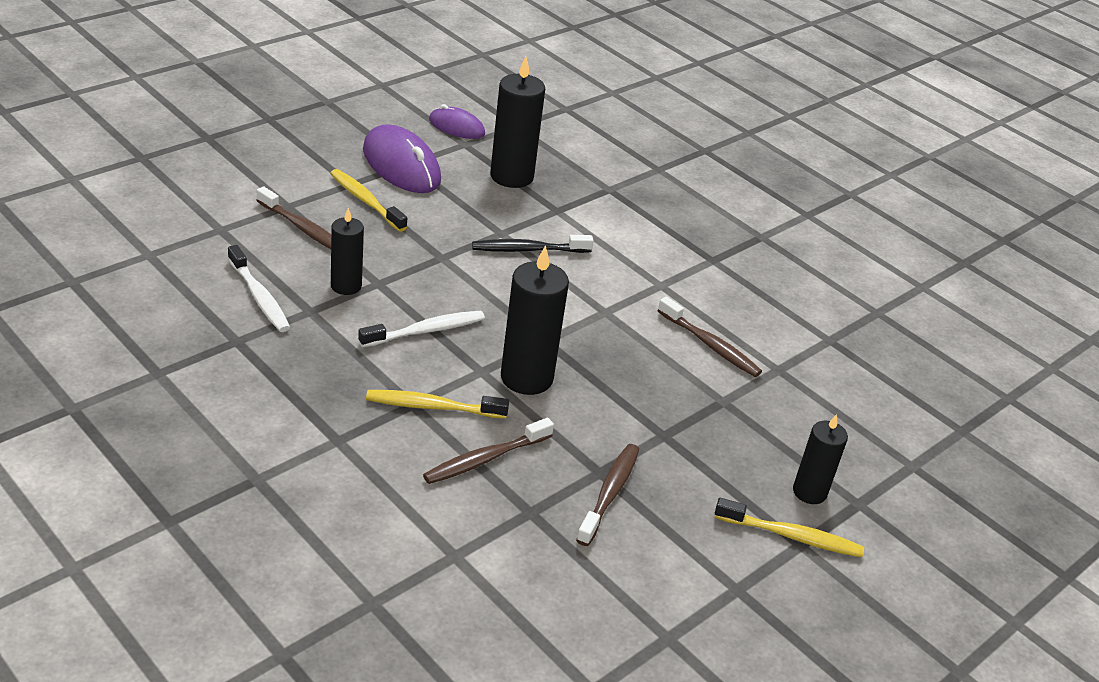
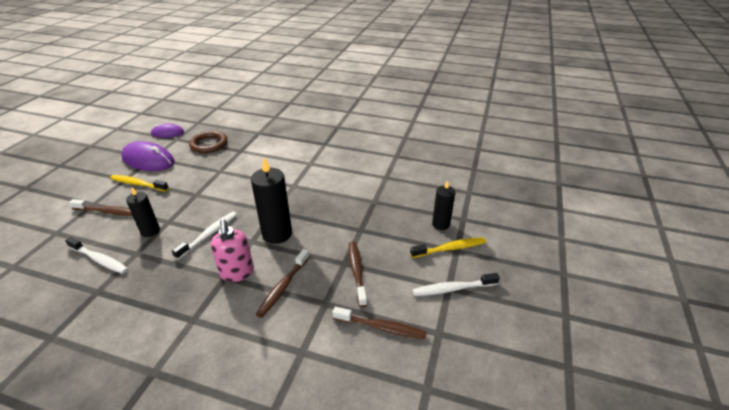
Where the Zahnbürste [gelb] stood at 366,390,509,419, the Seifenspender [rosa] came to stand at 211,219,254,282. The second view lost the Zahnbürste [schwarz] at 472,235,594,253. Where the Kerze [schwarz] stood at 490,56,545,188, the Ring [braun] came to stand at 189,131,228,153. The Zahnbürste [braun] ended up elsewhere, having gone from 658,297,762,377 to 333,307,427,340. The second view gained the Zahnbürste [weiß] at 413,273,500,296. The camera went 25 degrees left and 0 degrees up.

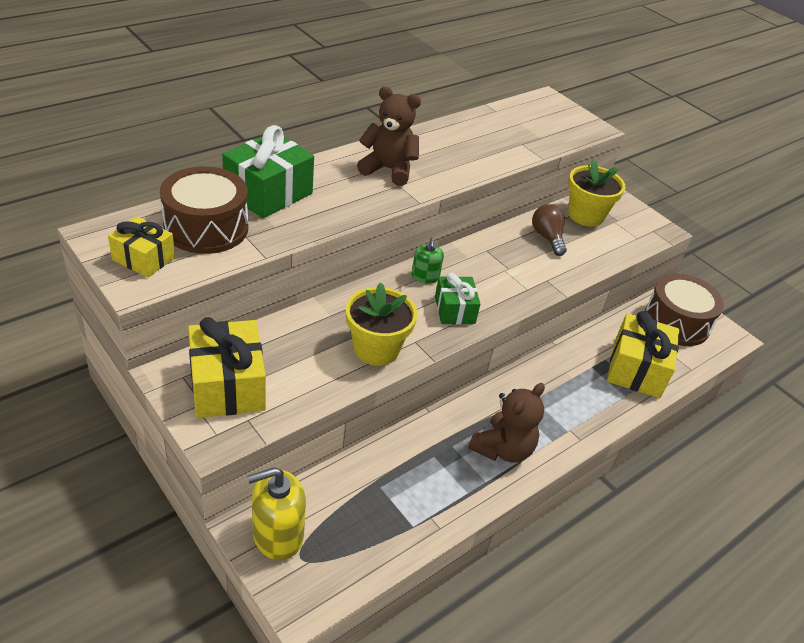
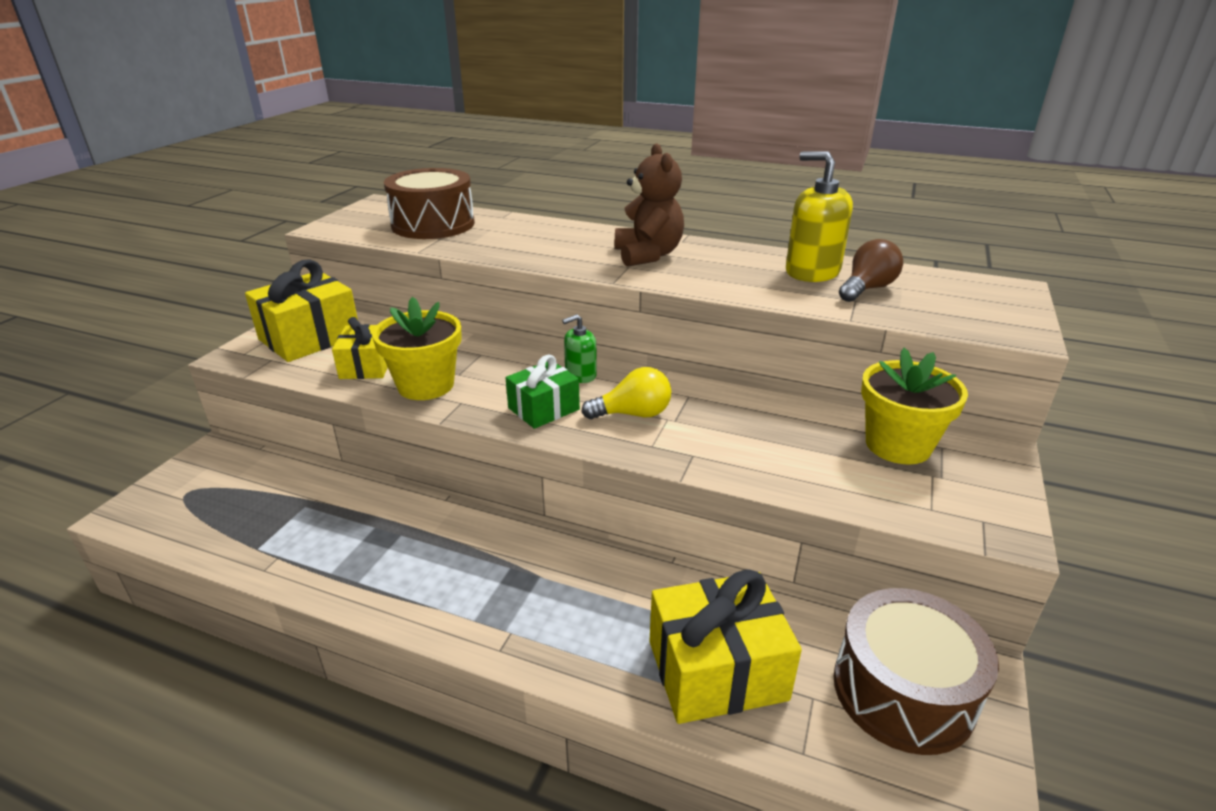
The Geschenk [gelb] ended up elsewhere, having gone from 108,216,175,278 to 332,317,388,379. The second view lost the Geschenk [grün] at 222,125,314,218. The Seifenspender [gelb] ended up elsewhere, having gone from 247,467,306,561 to 786,151,853,282. The second view lost the Teddybär [braun] at 468,383,545,463. The Glühbirne [braun] ended up elsewhere, having gone from 532,204,567,256 to 839,239,903,302. The second view gained the Glühbirne [gelb] at 581,367,671,419. The camera went 65 degrees right and 10 degrees down.

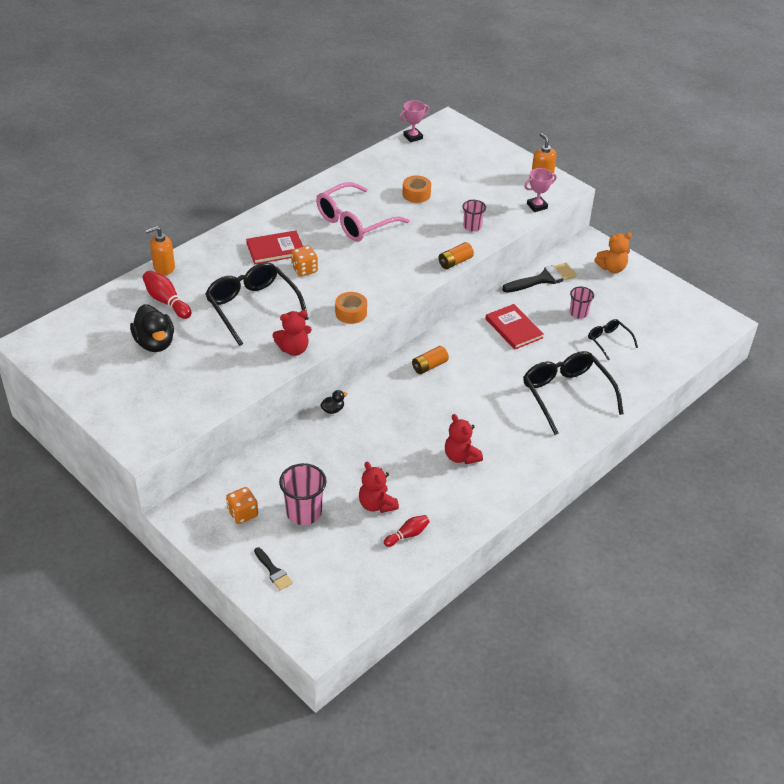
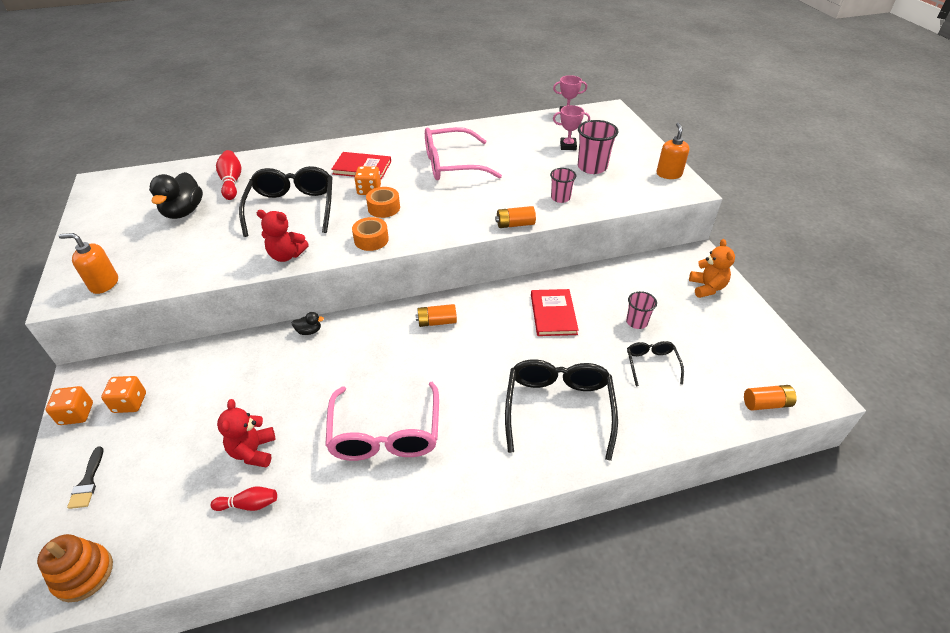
The Seifenspender [orange] ended up elsewhere, having gone from 145,226,175,275 to 59,233,118,294. The Becher [rosa] ended up elsewhere, having gone from 279,463,327,525 to 578,120,619,174. The Klebeband [orange] ended up elsewhere, having gone from 402,175,431,203 to 366,187,400,218. Where the Teddybär [rot] stood at 445,414,483,464, the Brille [rosa] came to stand at 325,381,439,461. The second view lost the Pinsel [schwarz] at 502,263,577,293. The Pokal [rosa] ended up elsewhere, having gone from 524,168,557,212 to 553,105,590,150. The Teddybär [orange] at 595,233,632,273 ended up facing another way, 105 degrees counterclockwise from before. The second view gained the Stapelspielzeug [orange] at 37,534,113,602. The second view gained the Spielwürfel [orange] at 46,386,93,425. The second view gained the Batterie [orange] at 744,385,797,411. The camera went 30 degrees right and 0 degrees up.

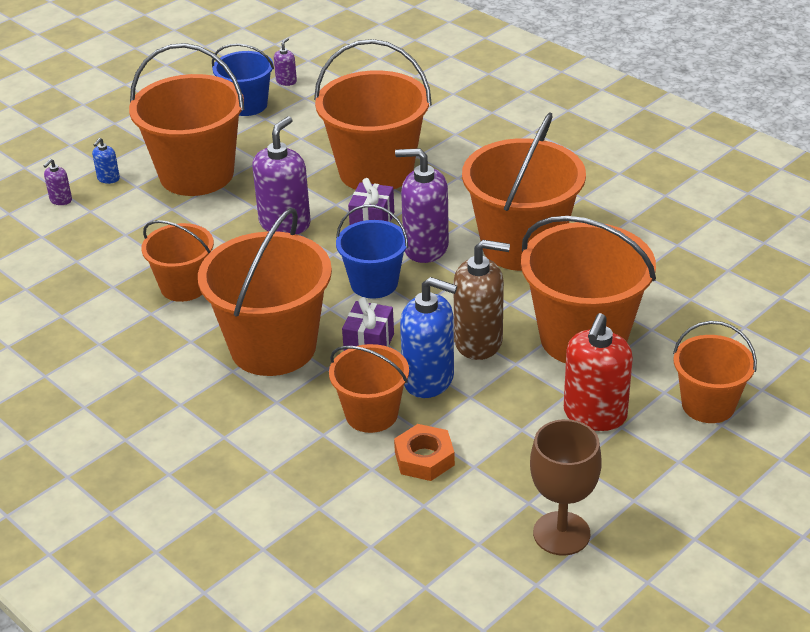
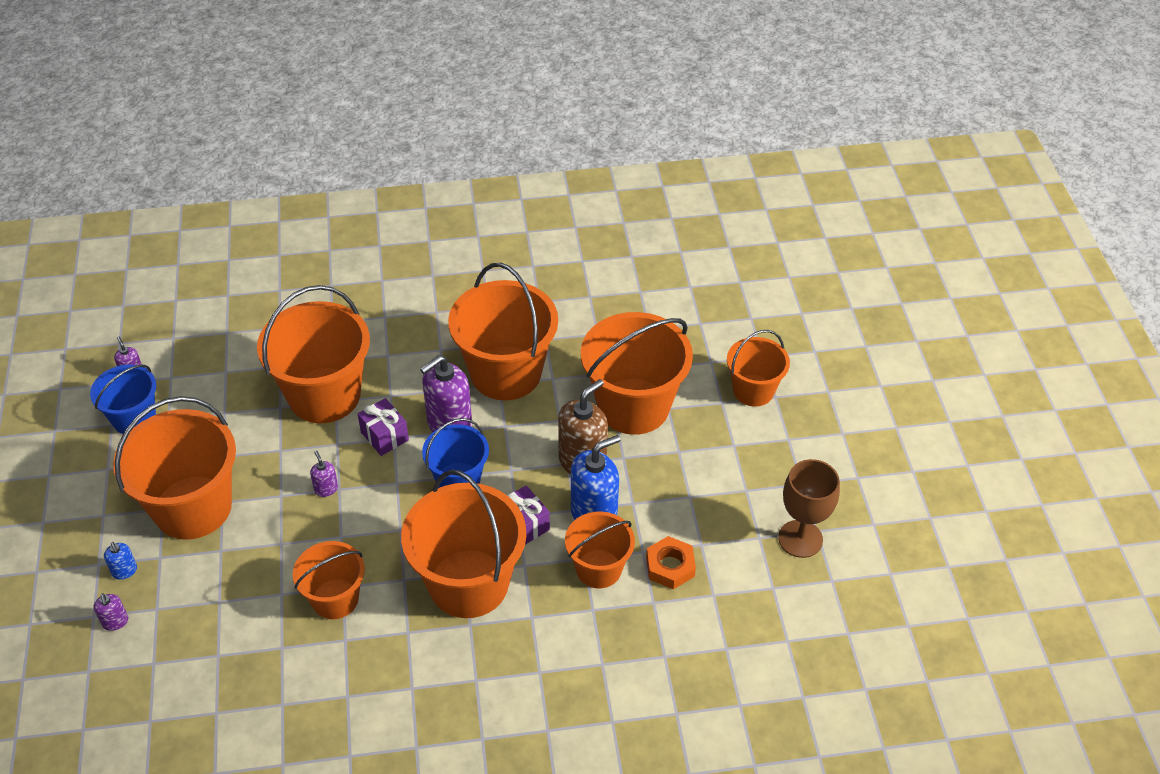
The size of the Seifenspender [lila] at 252,116,311,235 changed by a factor of 0.46. The second view lost the Seifenspender [rot] at 564,313,633,431. The camera went 55 degrees left and 10 degrees up.

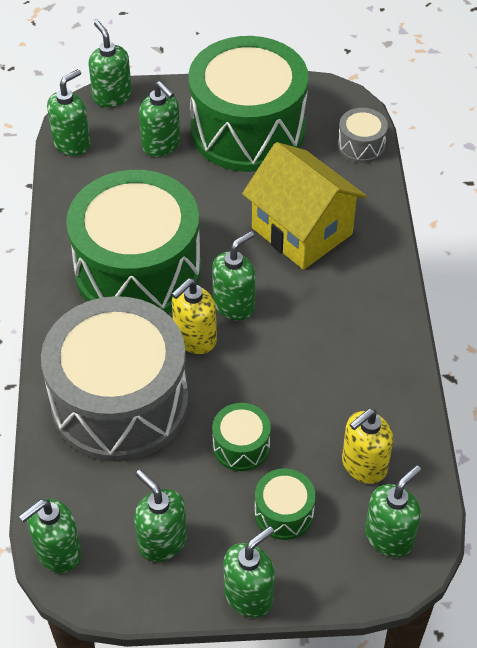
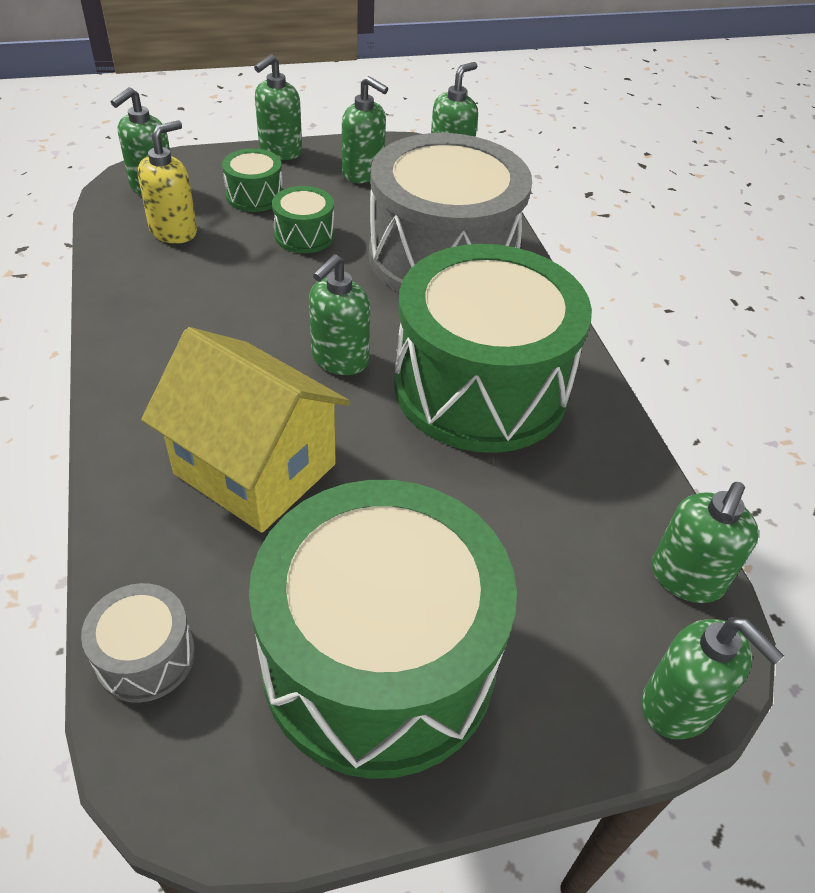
The second view lost the Seifenspender [grün] at 139,81,180,157. The second view lost the Seifenspender [gelb] at 172,278,217,354. The camera went 165 degrees right and 5 degrees down.

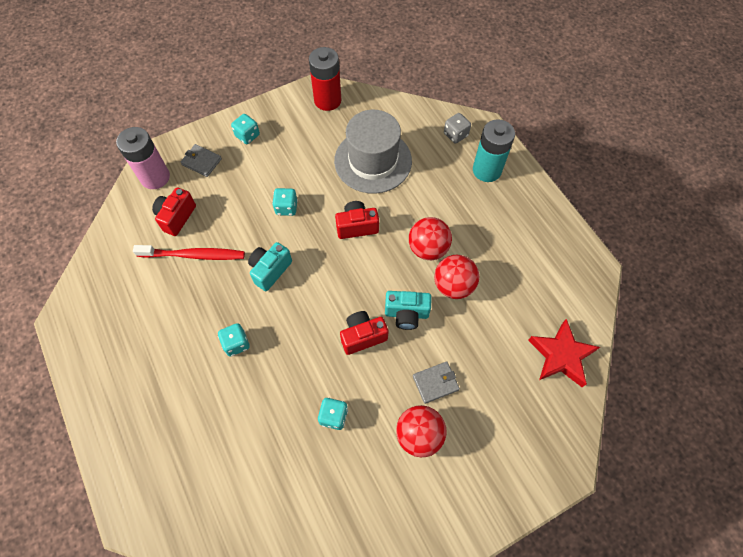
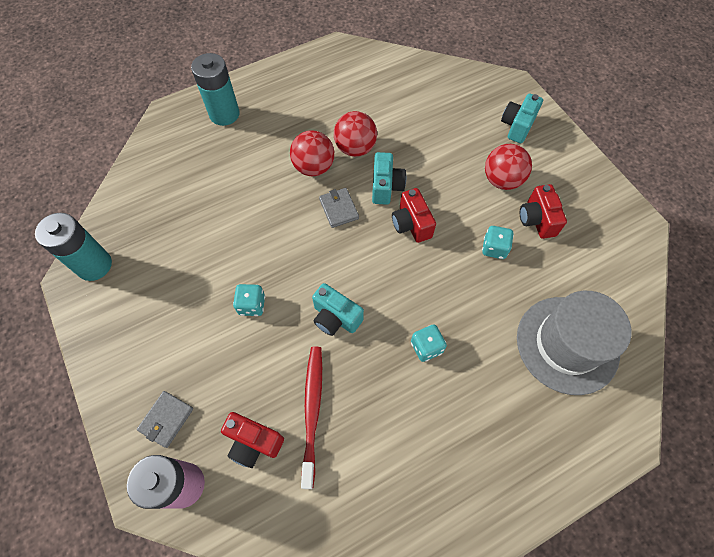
The second view lost the Spielwürfel [türkis] at 231,114,260,144. What was the Batterie [rot] at 309,47,341,111 turned into the Batterie [türkis] at 35,213,112,281. The Hut [grau] ended up elsewhere, having gone from 334,110,412,194 to 517,291,631,395. The Kamera [rot] ended up elsewhere, having gone from 335,201,379,239 to 520,184,567,239. The Geldbörse [grau] ended up elsewhere, having gone from 413,362,460,404 to 319,188,359,228. The second view lost the Spielwürfel [grau] at 444,113,471,143. The second view lost the Stern [rot] at 528,319,600,387. The second view gained the Kamera [türkis] at 501,93,543,143. The camera went 90 degrees left and 0 degrees up.

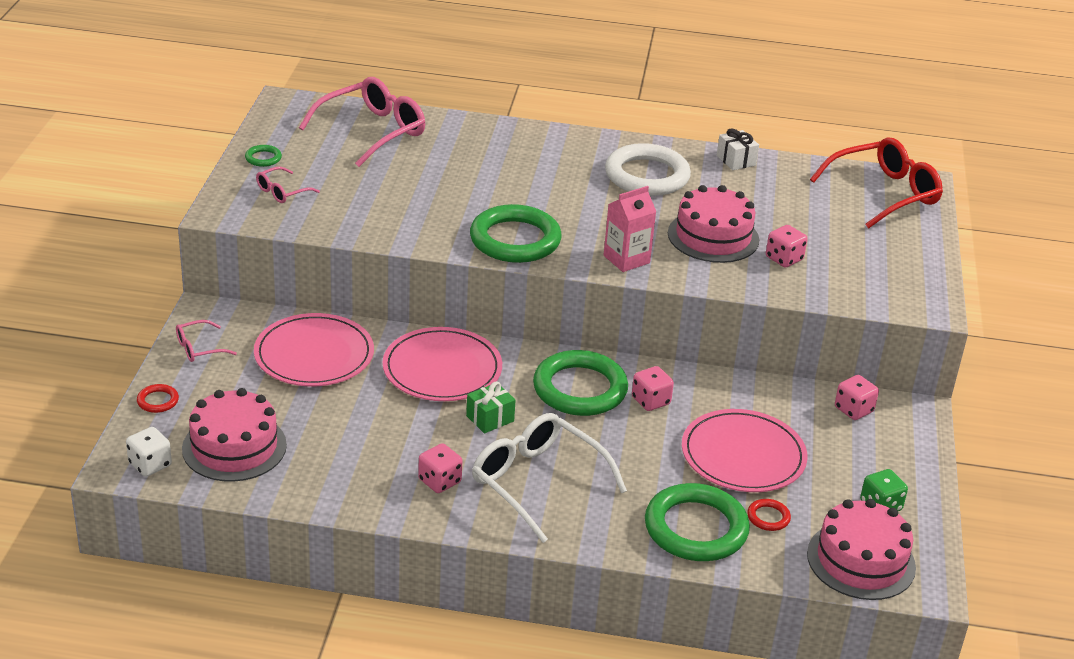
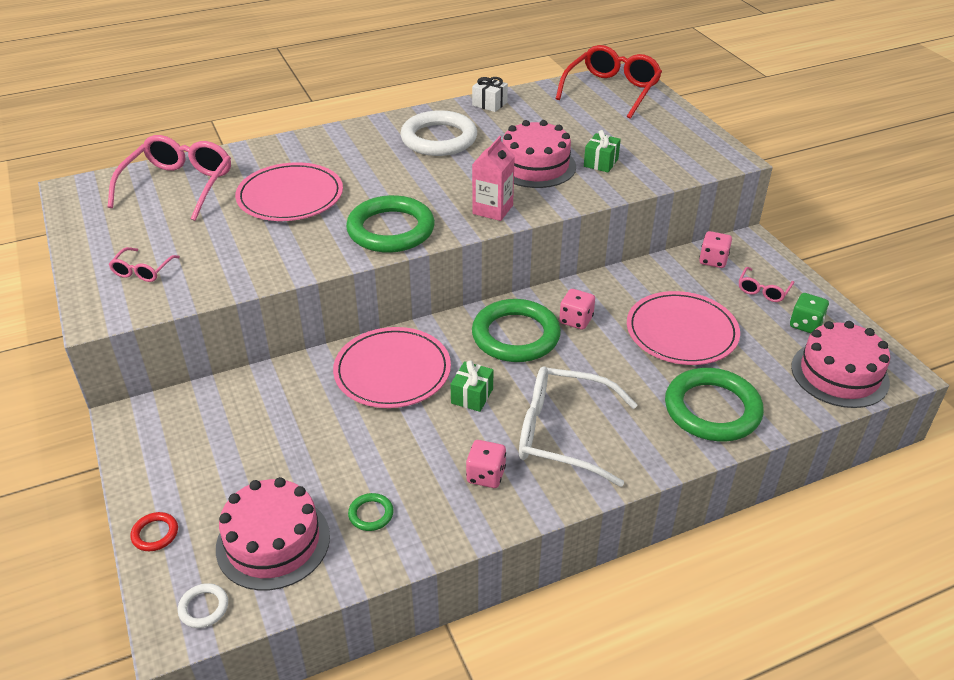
Where the Spielwürfel [weiß] stood at 126,427,172,477, the Ring [weiß] came to stand at 178,583,228,628. The Brille [rosa] ended up elsewhere, having gone from 176,320,237,362 to 739,267,794,302. The Ring [grün] ended up elsewhere, having gone from 245,145,282,167 to 348,493,394,531. The Teller [rosa] ended up elsewhere, having gone from 254,313,374,386 to 235,162,343,221. The second view lost the Ring [rot] at 747,499,791,531. Where the Spielwürfel [rosa] stood at 766,225,808,267, the Geschenk [grün] came to stand at 584,130,621,173. The camera went 30 degrees left and 5 degrees up.

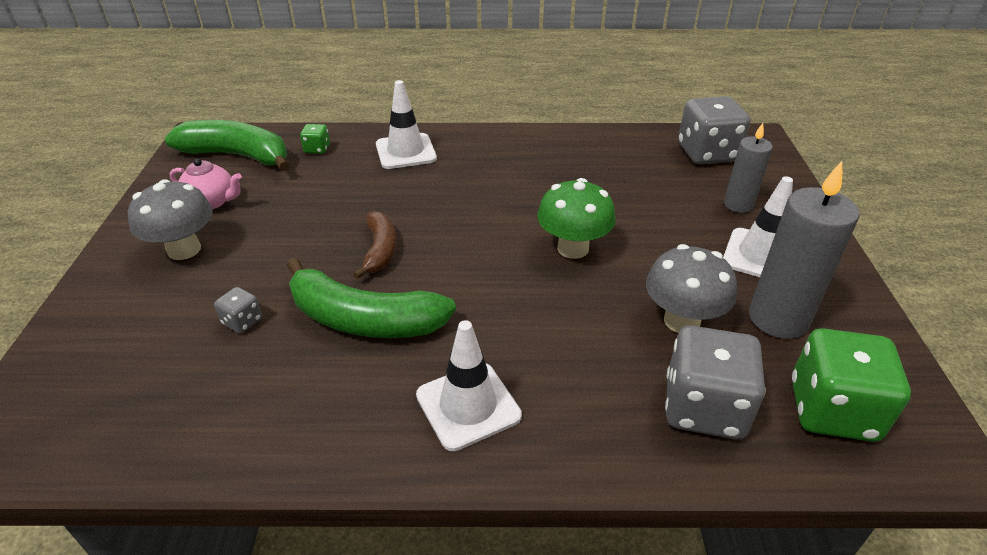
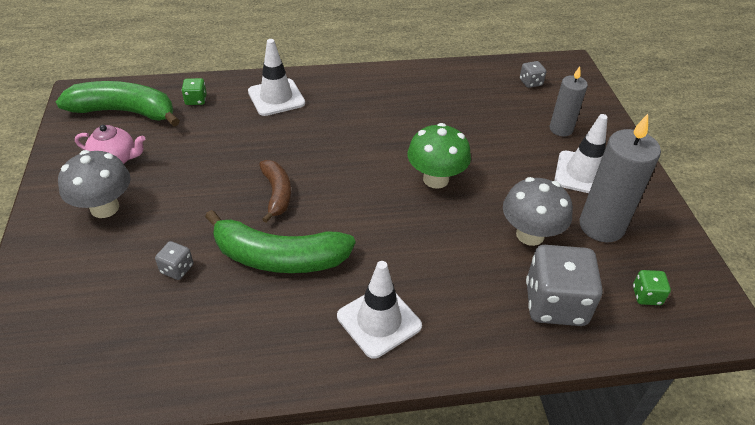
The size of the Spielwürfel [grau] at 678,96,751,164 changed by a factor of 0.46. The size of the Spielwürfel [grün] at 792,328,911,442 changed by a factor of 0.46. The camera went 10 degrees left and 5 degrees up.

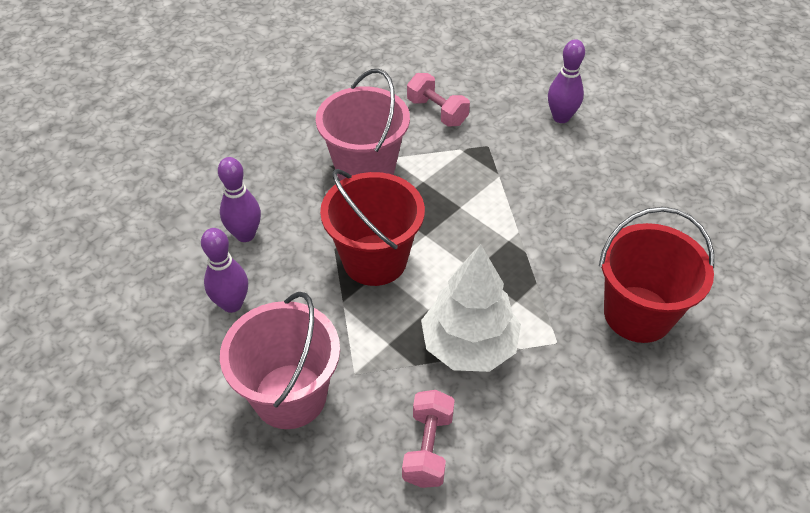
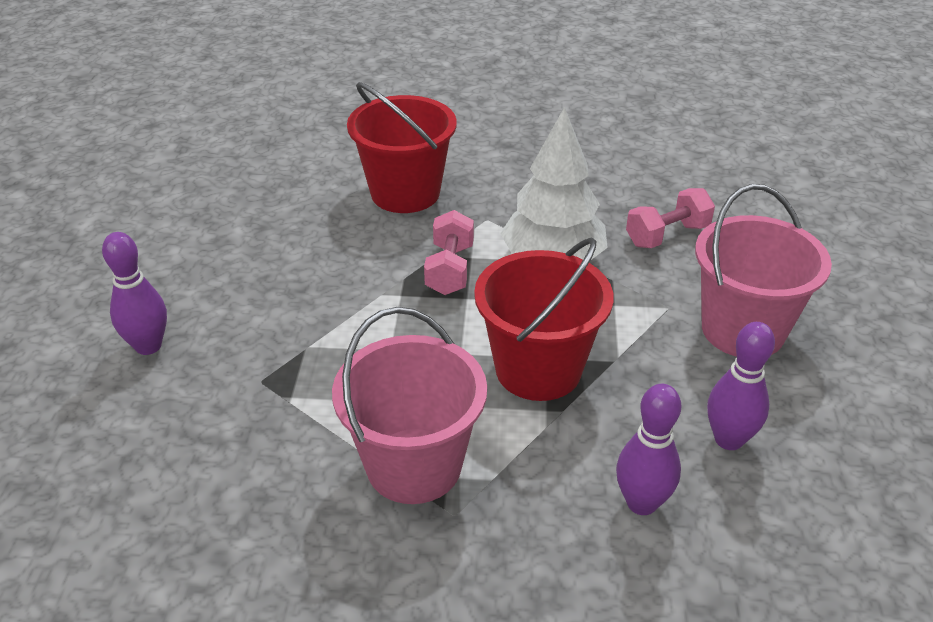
The Hantel [rosa] ended up elsewhere, having gone from 407,73,470,127 to 424,210,474,295. The camera went 130 degrees left and 10 degrees down.

